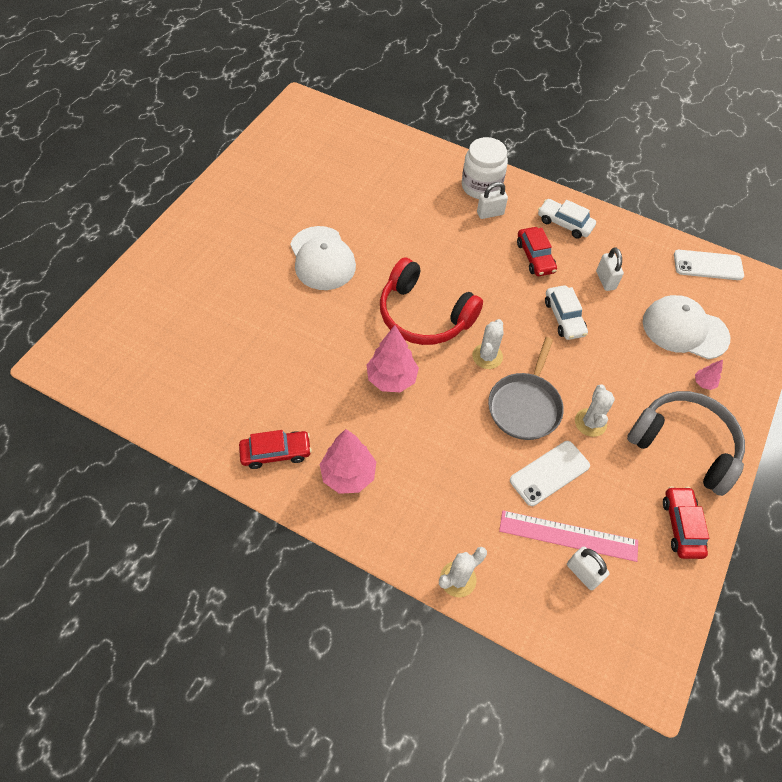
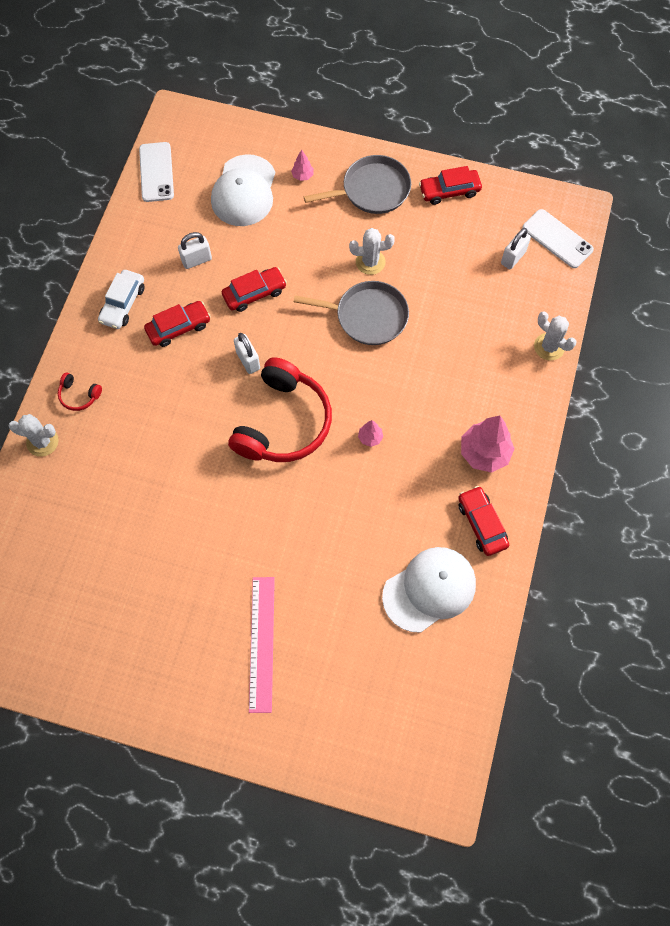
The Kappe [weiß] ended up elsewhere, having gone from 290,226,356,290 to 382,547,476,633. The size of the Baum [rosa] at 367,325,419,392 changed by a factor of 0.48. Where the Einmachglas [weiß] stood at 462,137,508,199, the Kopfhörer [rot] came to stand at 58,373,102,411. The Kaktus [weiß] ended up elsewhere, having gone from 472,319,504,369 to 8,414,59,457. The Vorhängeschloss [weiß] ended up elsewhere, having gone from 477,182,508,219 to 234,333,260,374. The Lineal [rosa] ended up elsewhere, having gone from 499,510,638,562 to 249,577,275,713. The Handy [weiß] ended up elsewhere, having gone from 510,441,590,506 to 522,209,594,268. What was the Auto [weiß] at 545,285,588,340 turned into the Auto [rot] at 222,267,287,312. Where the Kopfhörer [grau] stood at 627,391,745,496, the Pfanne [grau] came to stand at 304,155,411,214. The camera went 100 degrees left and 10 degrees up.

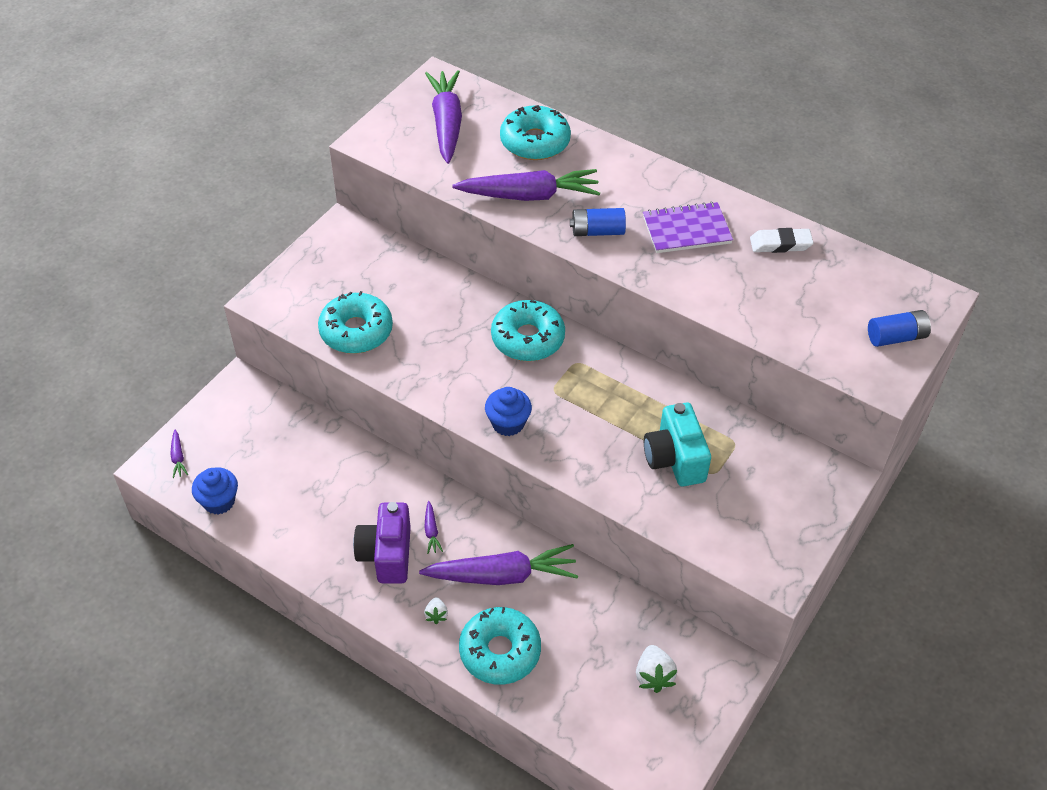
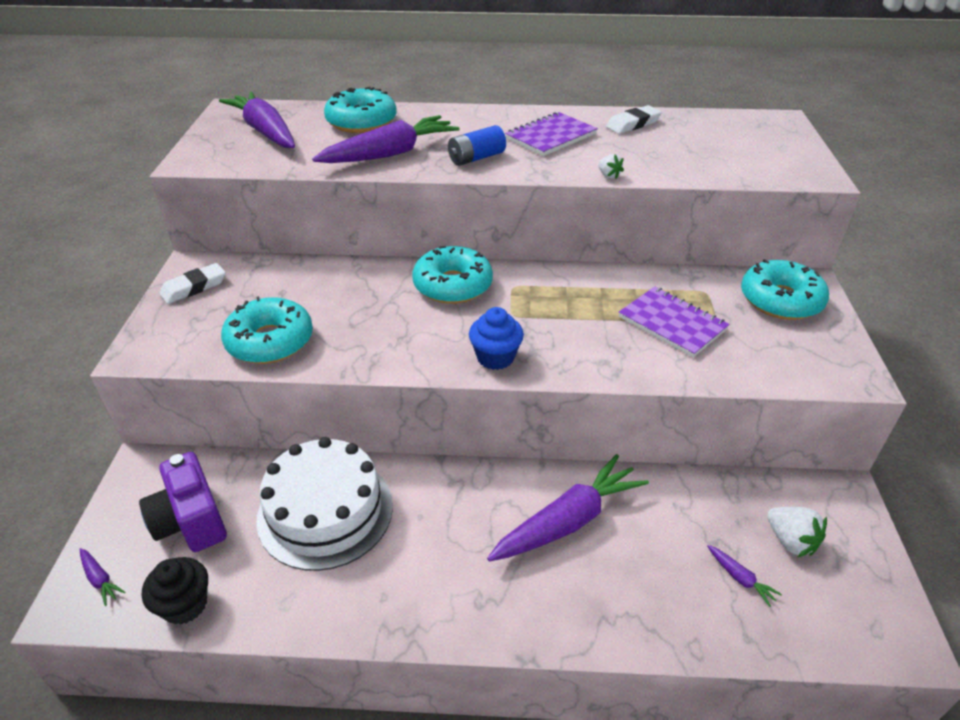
What was the Muffin [blau] at 192,467,238,515 turned into the Muffin [schwarz] at 142,557,208,625. The Kamera [lila] ended up elsewhere, having gone from 353,502,411,584 to 139,452,227,552. The Karotte [lila] ended up elsewhere, having gone from 424,501,443,554 to 707,545,782,607. The Erdbeere [weiß] ended up elsewhere, having gone from 424,597,448,624 to 598,154,624,179. The Donut [türkis] ended up elsewhere, having gone from 459,607,541,685 to 741,259,829,320. Where the Kamera [türkis] stood at 644,402,711,486, the Notizbuch [lila] came to stand at 619,286,730,357. The second view lost the Batterie [blau] at 868,310,931,347. The second view gained the Radiergummi [weiß] at 159,263,226,304. The second view gained the Kuchen [weiß] at 256,437,393,571. The camera went 30 degrees left and 10 degrees down.

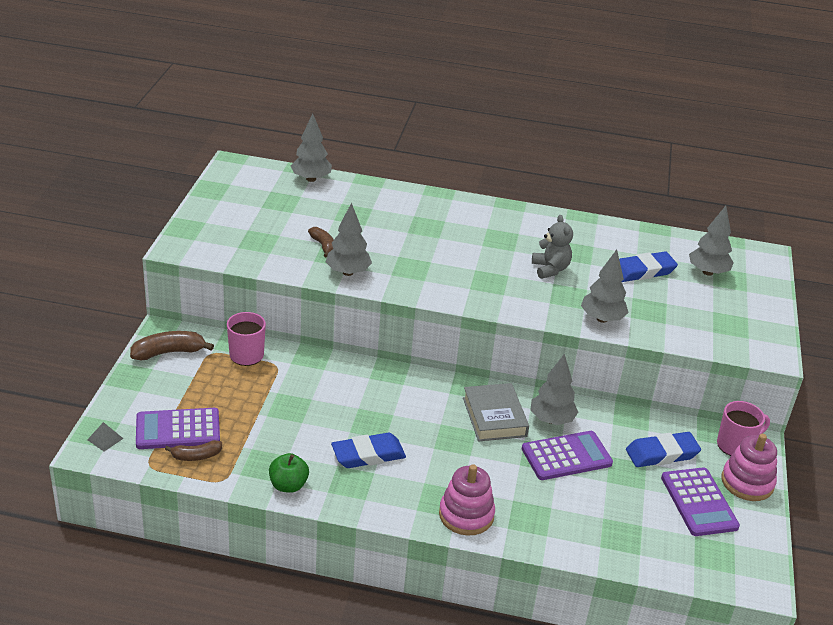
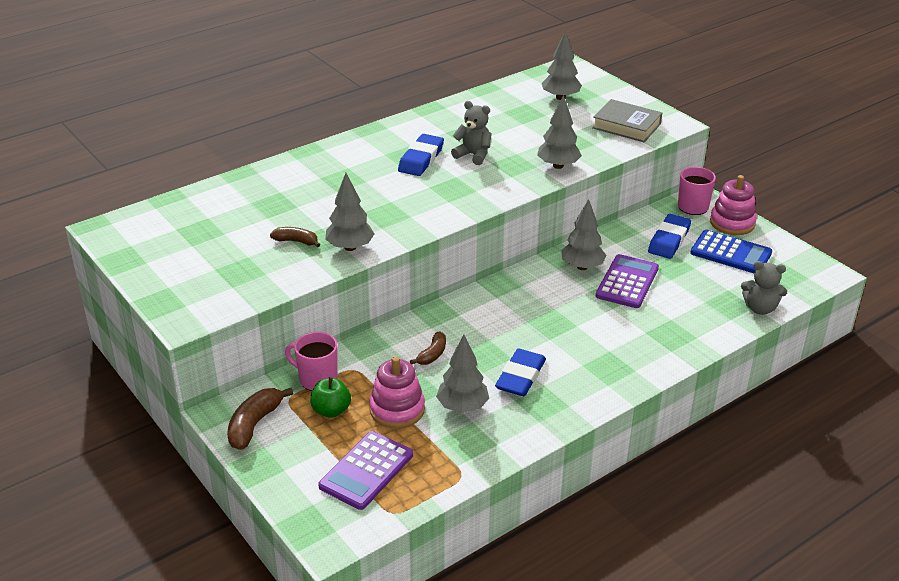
The second view lost the Pyramide [grau] at 87,422,124,451. The Banane [braun] ended up elsewhere, having gone from 165,440,222,461 to 410,332,446,365. The Apfel [grün] ended up elsewhere, having gone from 269,453,309,493 to 310,377,351,418. The Baum [grau] ended up elsewhere, having gone from 291,113,332,182 to 436,335,489,413. The Stapelspielzeug [rosa] ended up elsewhere, having gone from 439,464,495,536 to 369,356,425,429. The Buch [grau] ended up elsewhere, having gone from 463,383,529,441 to 592,99,662,142. The Radiergummi [blau] ended up elsewhere, having gone from 619,251,678,282 to 398,134,444,176. What was the Taschenrechner [lila] at 661,468,740,536 turned into the Taschenrechner [blau] at 690,230,772,273. The second view gained the Teddybär [grau] at 741,261,787,315. The camera went 45 degrees left and 0 degrees up.

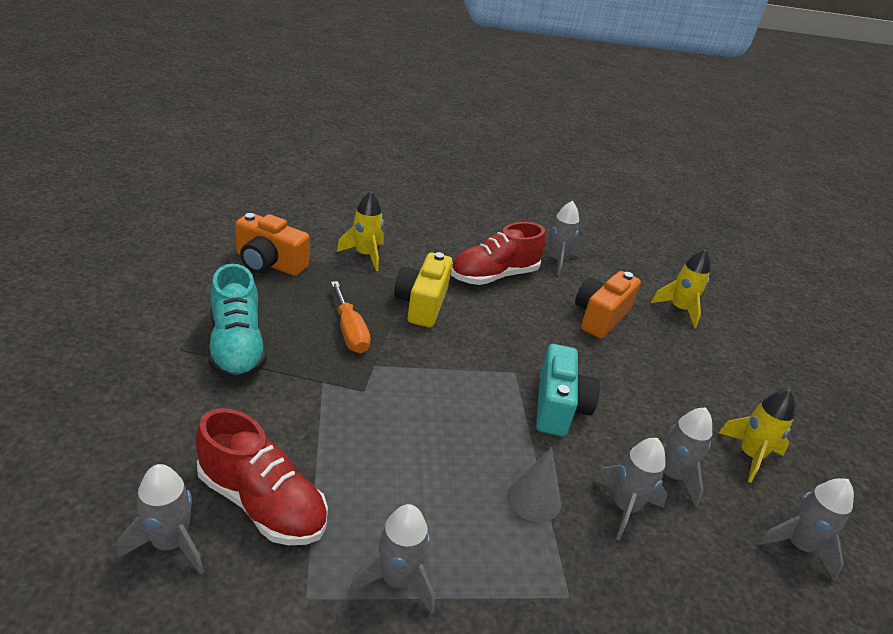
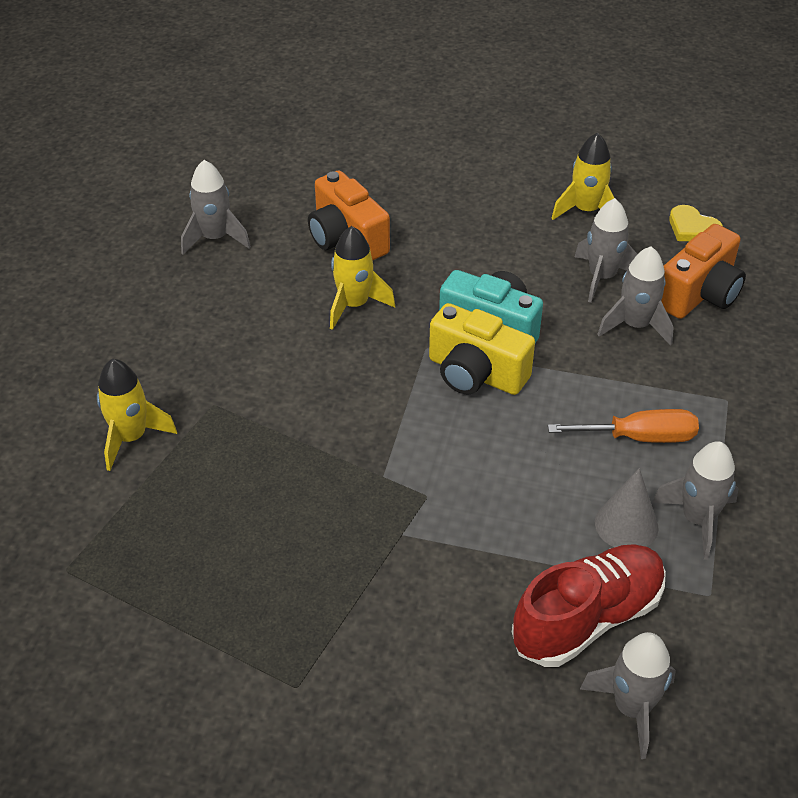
The second view lost the Schuh [türkis] at 208,264,267,381. The Kamera [orange] ended up elsewhere, having gone from 235,213,310,276 to 661,224,746,319. The Schraubenzieher [orange] ended up elsewhere, having gone from 331,281,371,353 to 548,409,699,443. The Kamera [gelb] ended up elsewhere, having gone from 394,252,452,328 to 429,303,535,395. The second view lost the Schuh [rot] at 451,222,546,285. The Kegel [grau] ended up elsewhere, having gone from 507,447,561,522 to 595,468,658,547. The Rakete [gelb] ended up elsewhere, having gone from 651,249,710,328 to 330,226,395,330. Where the Rakete [grau] stood at 758,478,854,581, the Herz [gelb] came to stand at 669,205,723,241. The camera went 65 degrees left and 10 degrees up.

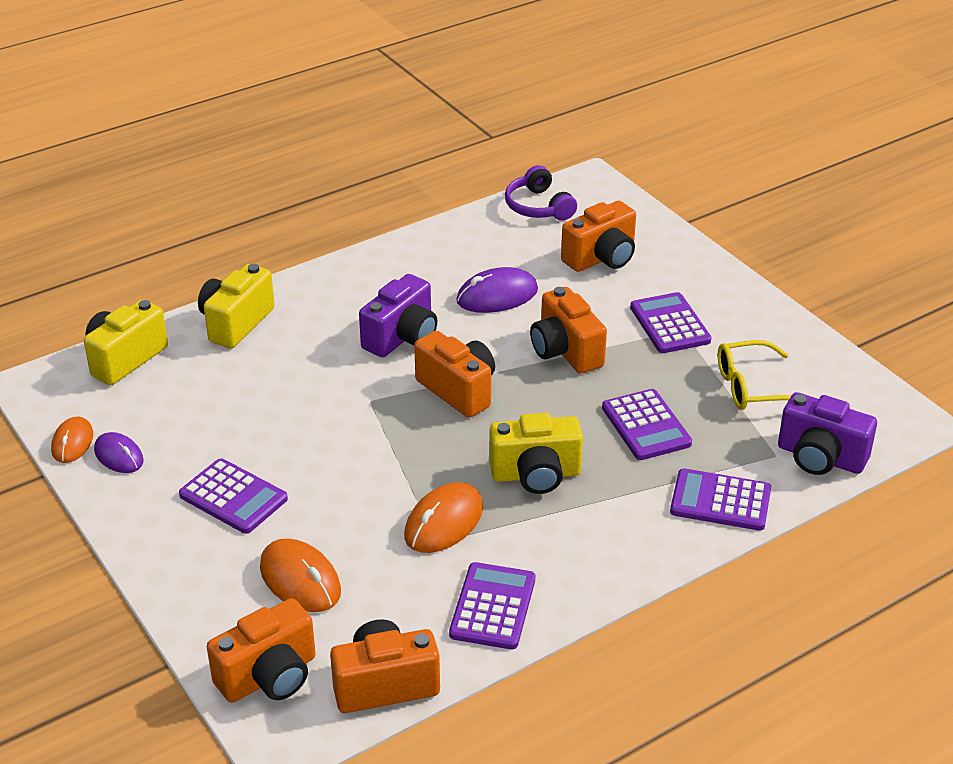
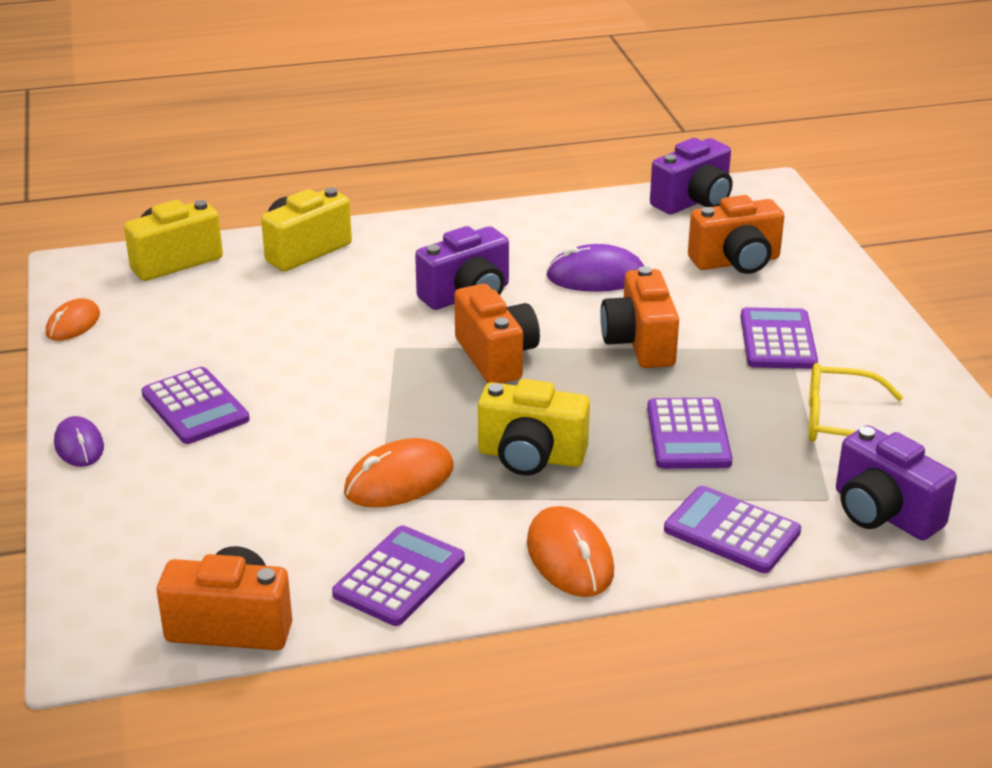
The Computermaus [lila] ended up elsewhere, having gone from 94,432,144,473 to 54,416,104,467. The second view lost the Kamera [orange] at 207,598,316,703. The Computermaus [orange] ended up elsewhere, having gone from 260,538,341,612 to 527,506,614,597. Where the Kopfhörer [lila] stood at 505,165,577,221, the Kamera [lila] came to stand at 650,138,732,214. The camera went 20 degrees right and 5 degrees down.

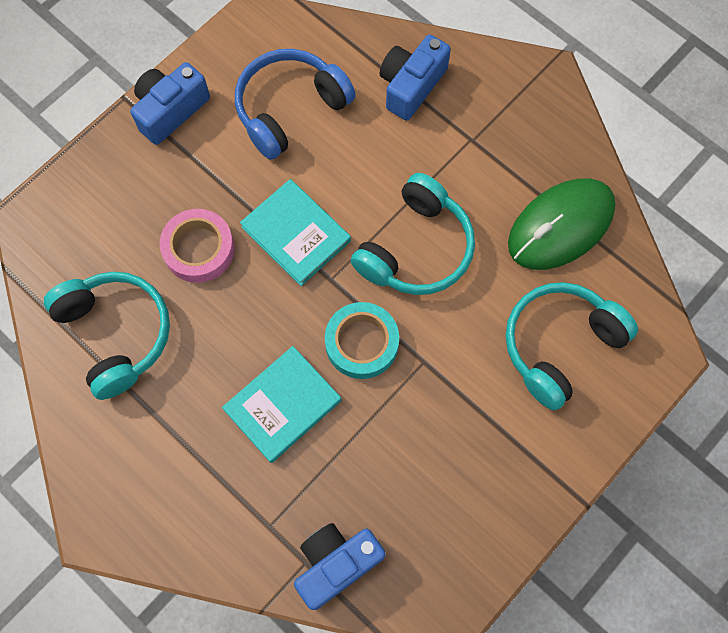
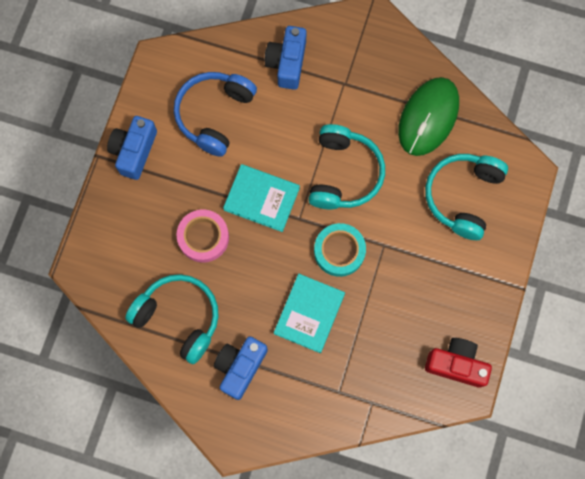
The Kamera [blau] ended up elsewhere, having gone from 294,523,386,610 to 214,336,268,400. The second view gained the Kamera [rot] at 425,338,492,388. The camera went 25 degrees left and 5 degrees up.

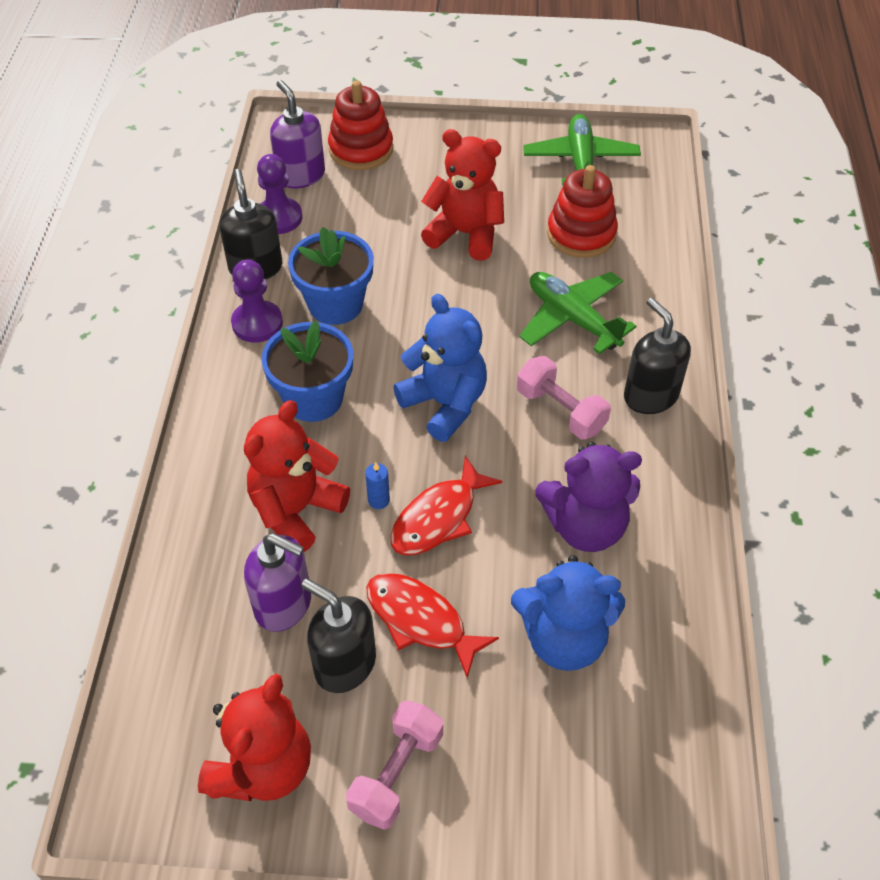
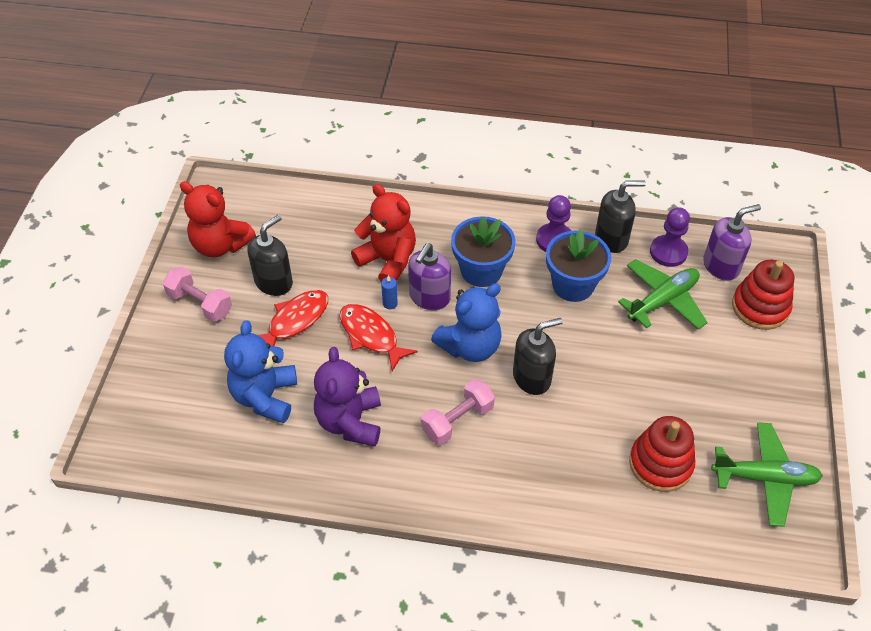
The Seifenspender [lila] ended up elsewhere, having gone from 244,533,311,632 to 408,243,451,310. The second view lost the Teddybär [rot] at 421,129,504,261. The Flugzeug [grün] ended up elsewhere, having gone from 520,272,636,355 to 618,259,708,330. The Seifenspender [schwarz] ended up elsewhere, having gone from 624,298,691,414 to 513,318,563,395. The camera went 95 degrees right and 0 degrees up.

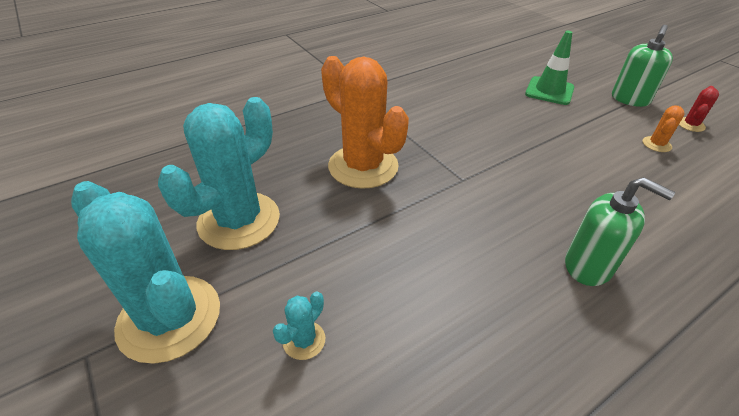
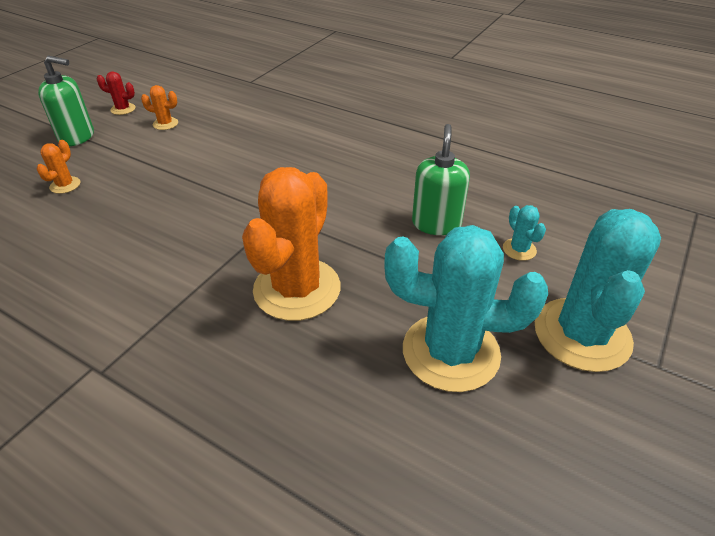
The Kaktus [türkis] at 273,292,325,360 ended up facing another way, 60 degrees clockwise from before. Where the Leitkegel [grün] stood at 525,31,574,105, the Kaktus [orange] came to stand at 37,140,80,194. The Seifenspender [grün] ended up elsewhere, having gone from 565,177,675,286 to 412,124,470,235. The camera went 115 degrees left and 0 degrees up.

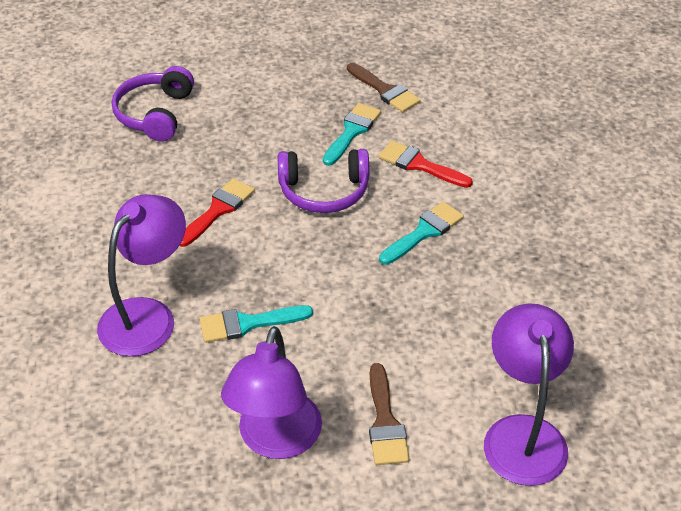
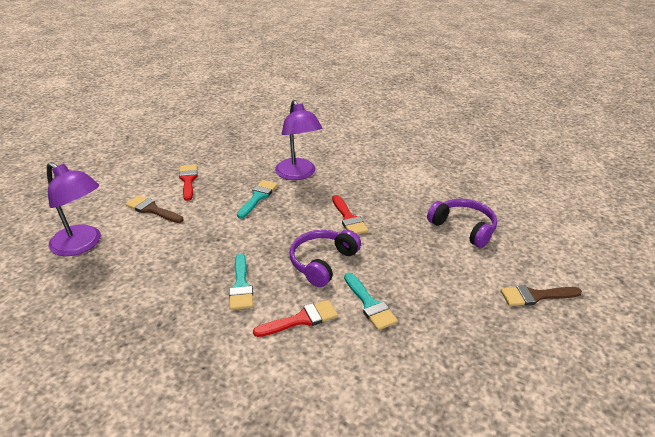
Where the Lampe [lila] stood at 221,326,322,459, the Pinsel [rot] came to stand at 179,164,198,201. The Pinsel [braun] ended up elsewhere, having gone from 347,63,420,113 to 501,285,582,306. The camera went 125 degrees right and 10 degrees down.

